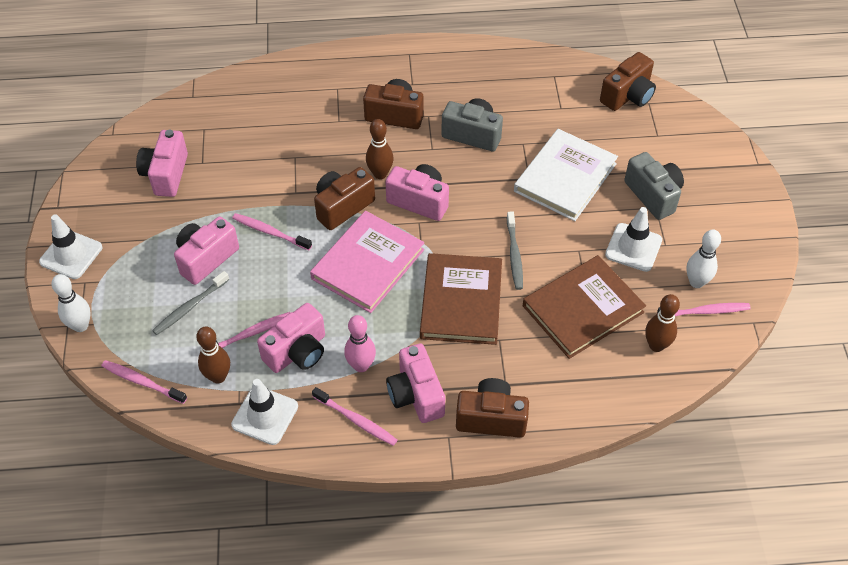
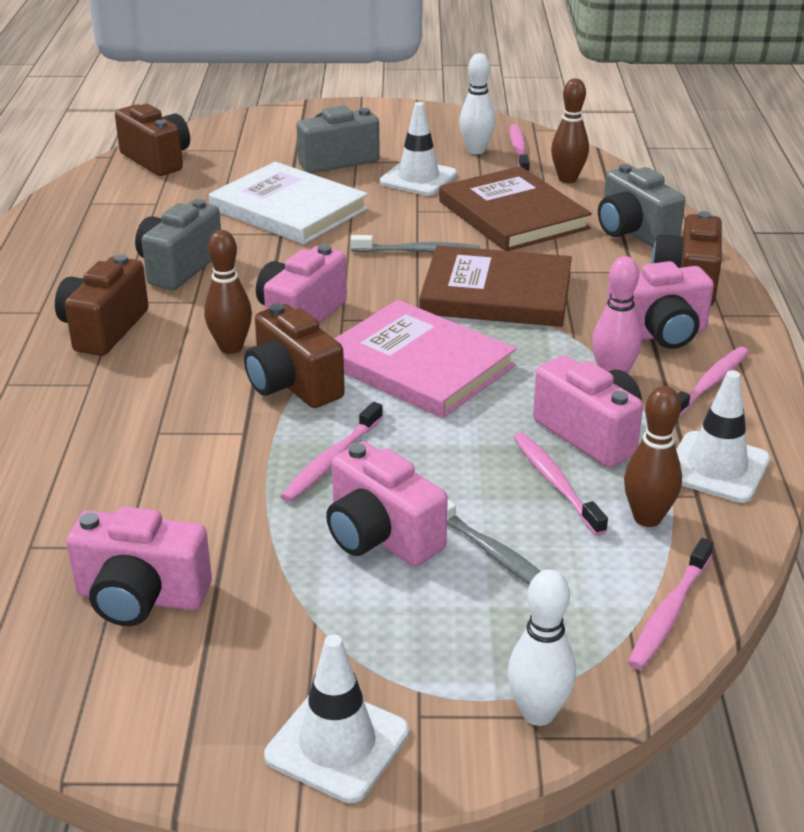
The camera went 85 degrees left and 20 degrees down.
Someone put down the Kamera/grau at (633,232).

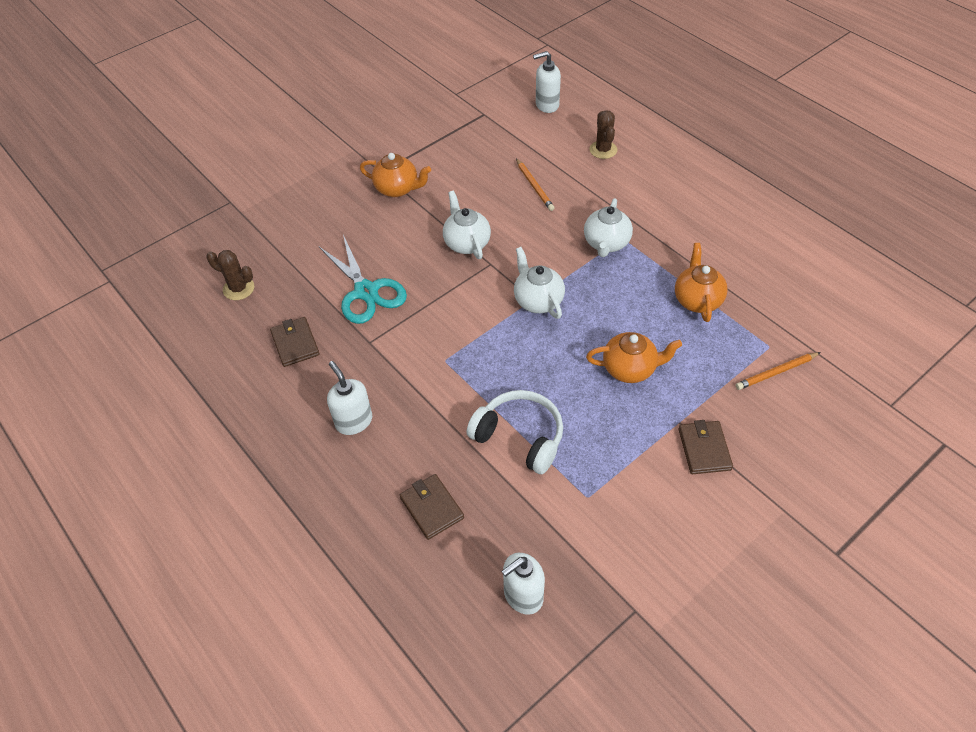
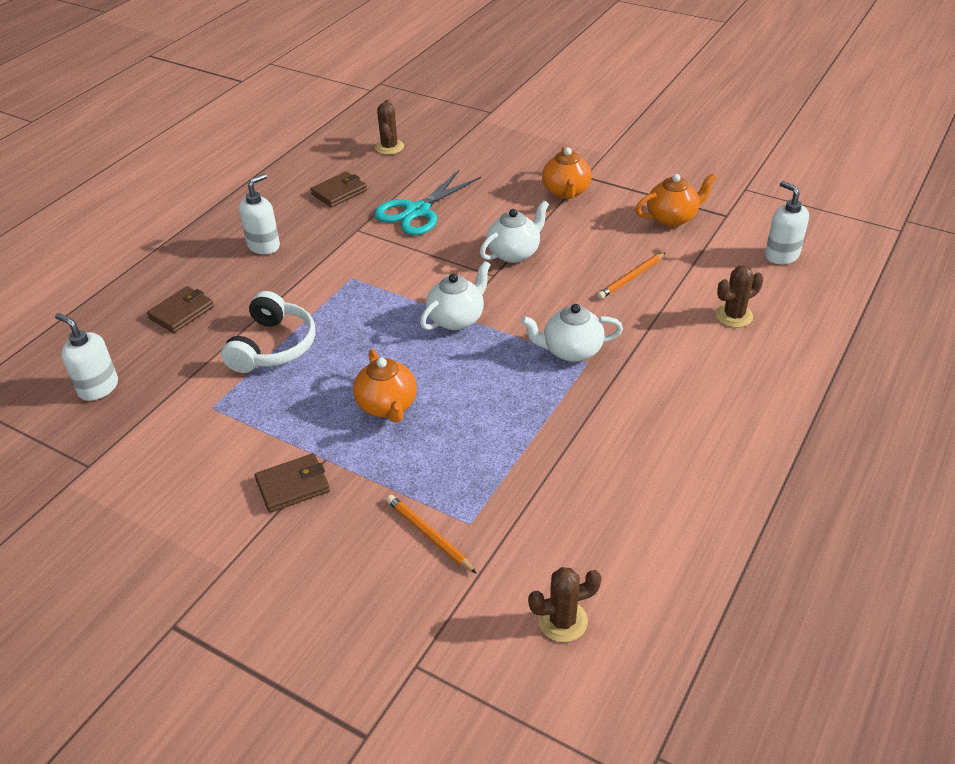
The camera went 70 degrees right and 10 degrees down.
Someone put down the Kaktus/braun at (562,621).
Someone carried the Teekanne/orange from (697,300) to (672,218).

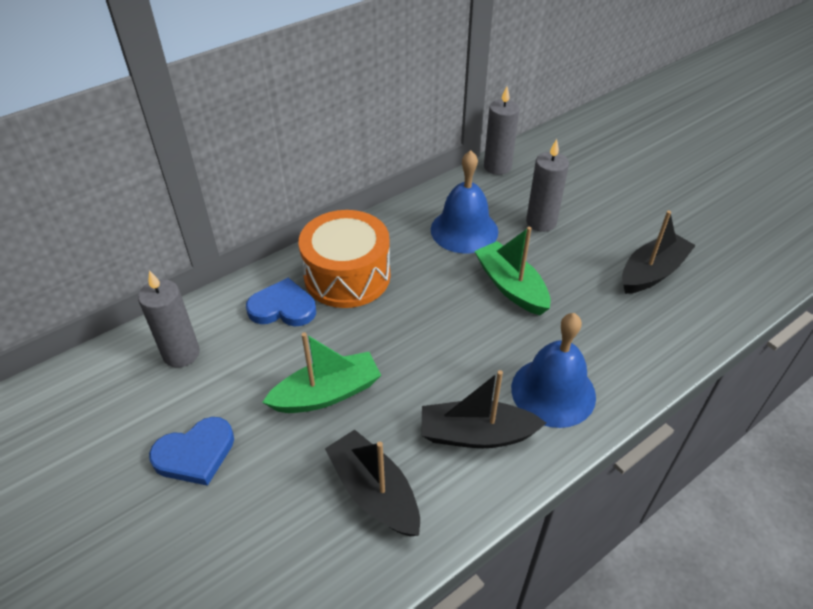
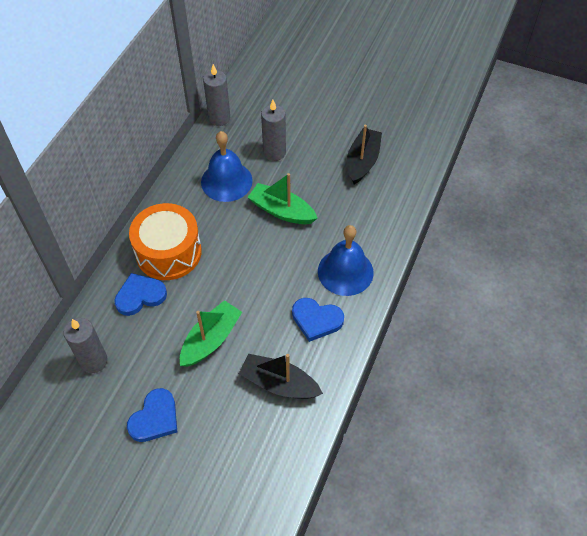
The camera went 30 degrees left and 10 degrees up.
Someone swapped the Boot/schwarz at (476,434) for the Herz/blau at (316,320).

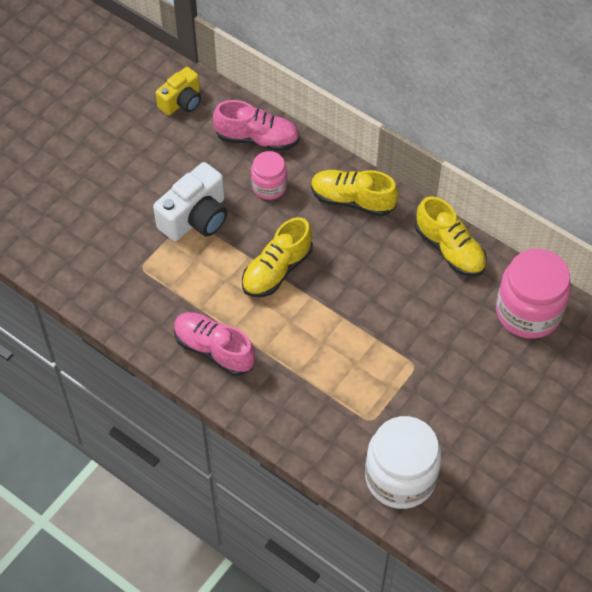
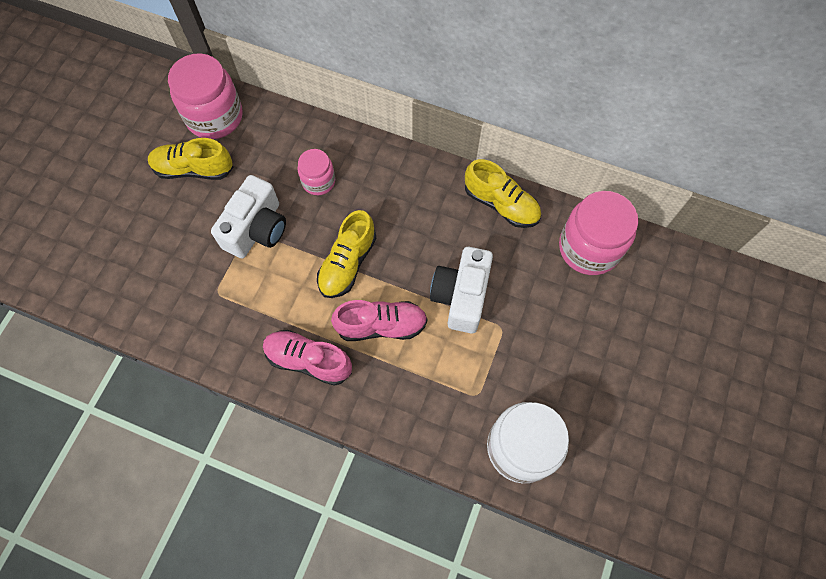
The camera went 15 degrees left and 10 degrees up.
Someone carried the Schuh/gelb from (352,200) to (194,169).
Someone swapped the Kamera/gelb at (181,101) for the Einmachglas/rosa at (214,117).
Someone carried the Schuh/rosa from (257,138) to (381,325).
Someone put down the Kamera/weiß at (461,296).

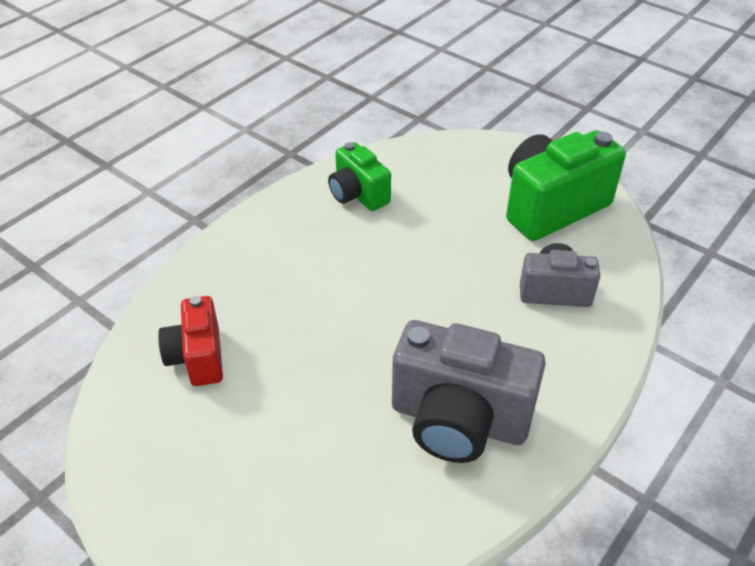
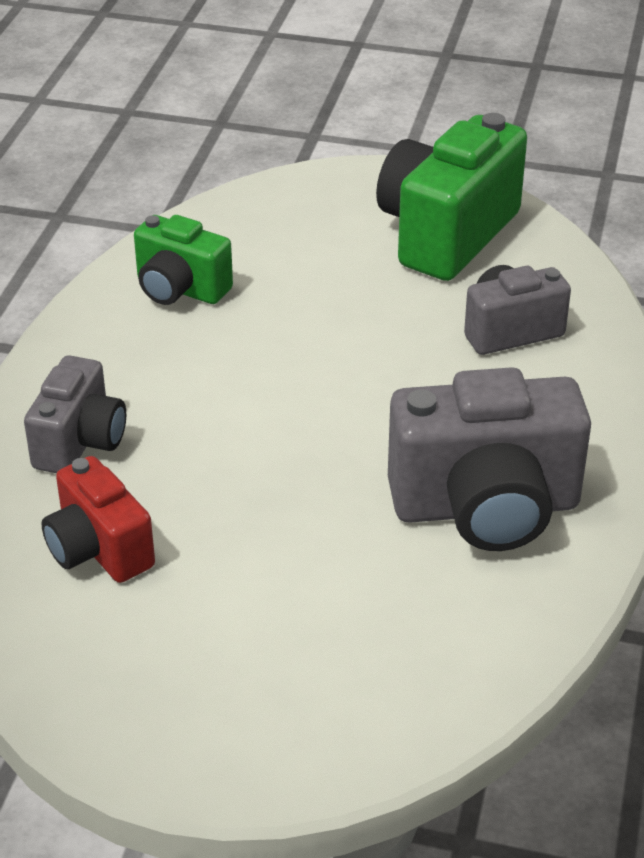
The camera went 25 degrees left and 5 degrees down.
Someone put down the Kamera/grau at (80,442).

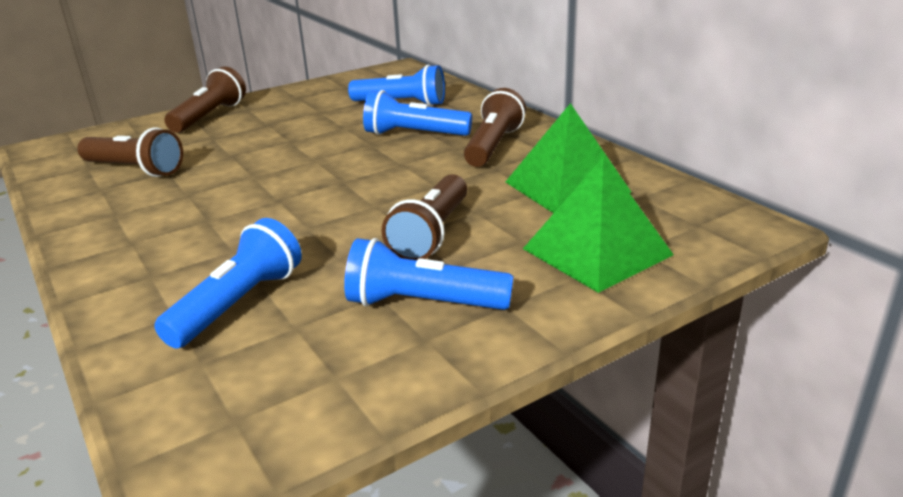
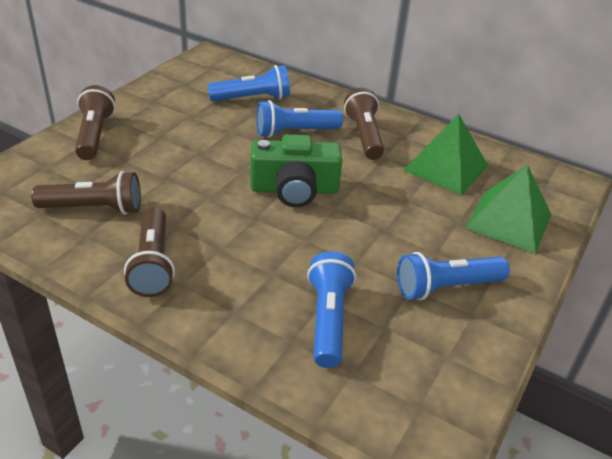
The camera went 30 degrees left and 10 degrees up.
Someone carried the Taschenlampe/braun from (432,234) to (153,264).
Someone put down the Kamera/grün at (294,189).

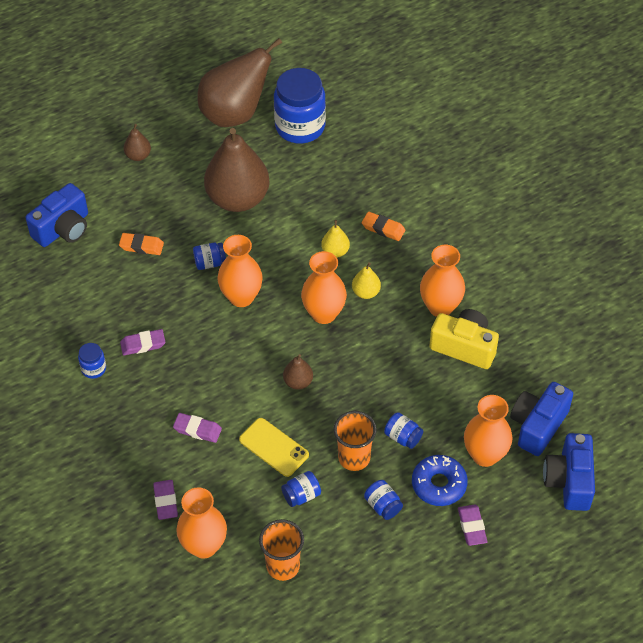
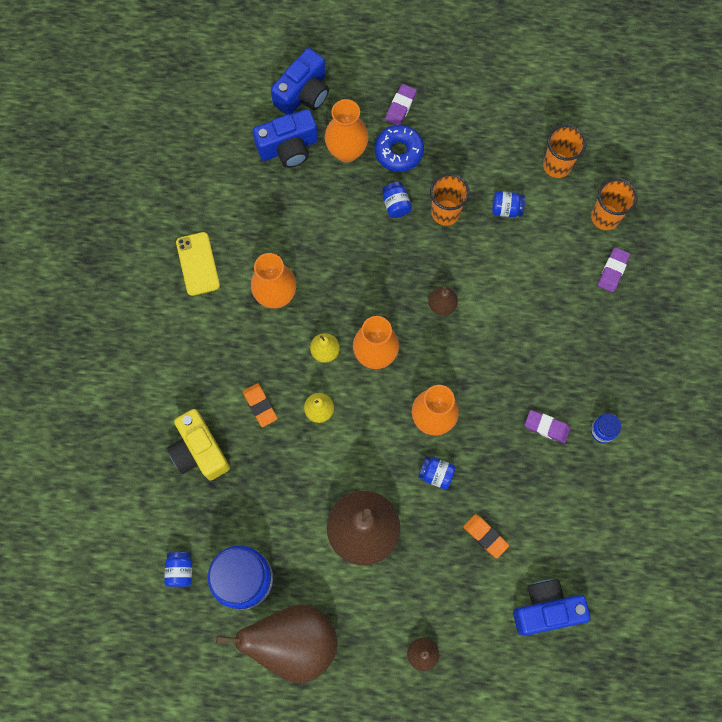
The camera went 145 degrees left and 20 degrees up.
Someone carried the Einmachglas/blau from (383,506) to (180,570).
Someone carried the Kamera/gelb from (464,347) to (199,451).
Someone carried the Handy/gelb from (274,447) to (198,264).
Someone swapped the Vase/orange at (204,546) for the Becher/orange at (605,217).
Someone took away the Radiergummi/lila at (197,430).

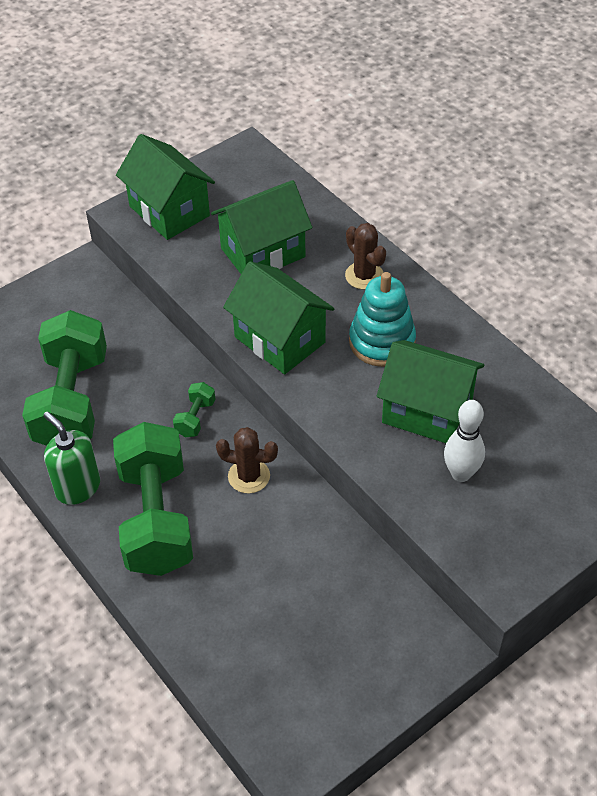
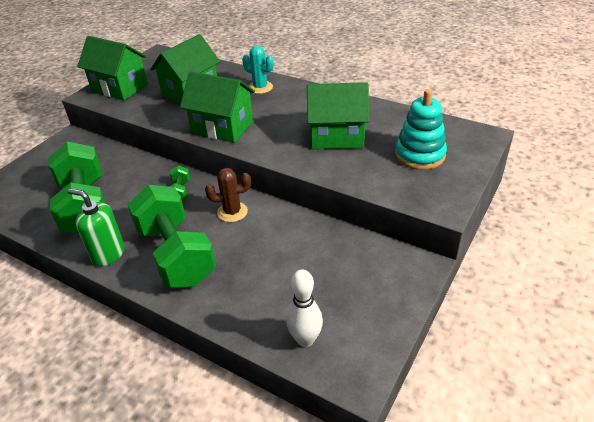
The camera went 20 degrees left and 10 degrees down.
Someone repainted the Kaktus/braun at (364,276), which became the Kaktus/türkis at (260,87).
Someone carried the Bowlingkegel/weiß from (461,474) to (305,339).
Someone carried the Stapelspielzeug/türkis from (382,342) to (419,155).

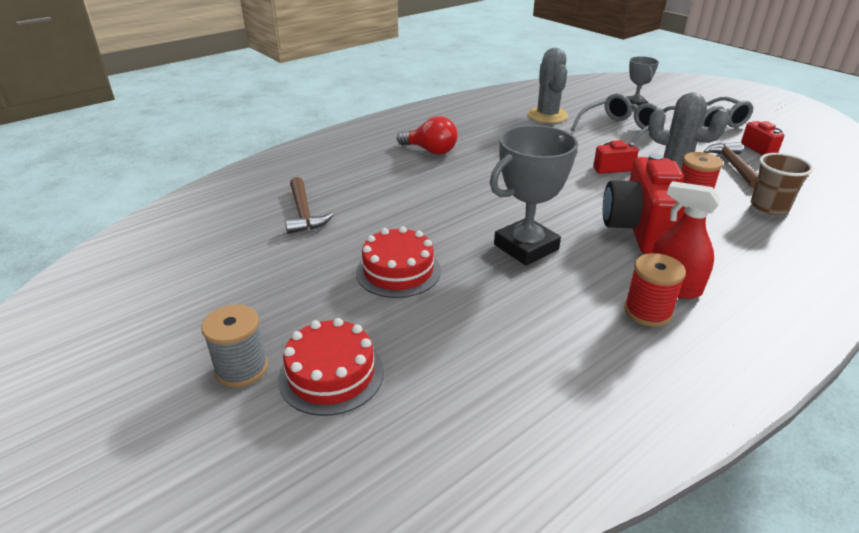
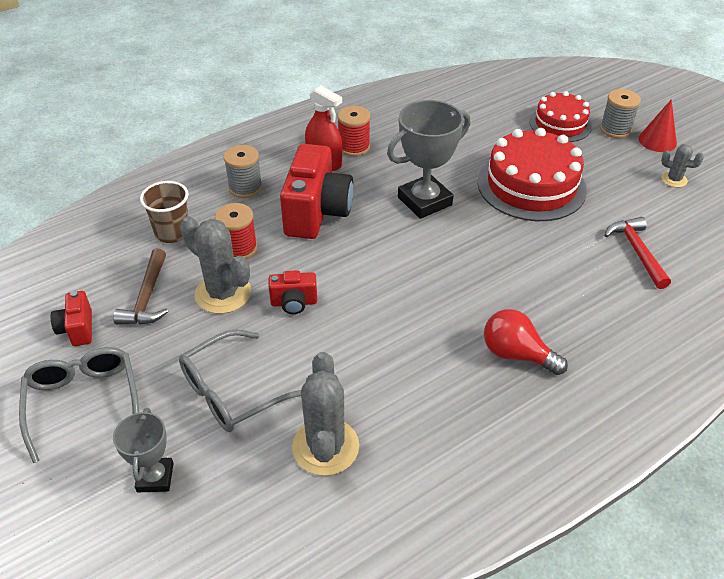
The camera went 175 degrees left and 10 degrees up.
Someone put down the Garnrolle/grau at (245,188).
Someone scaled the Kuchen/rot at (398,271) by 1.61.
Someone repainted the Hammer/braun at (304,213), which became the Hammer/rot at (637,251).
Someone put down the Kegel/rot at (657,141).
Someone put down the Kaktus/grau at (674,180).

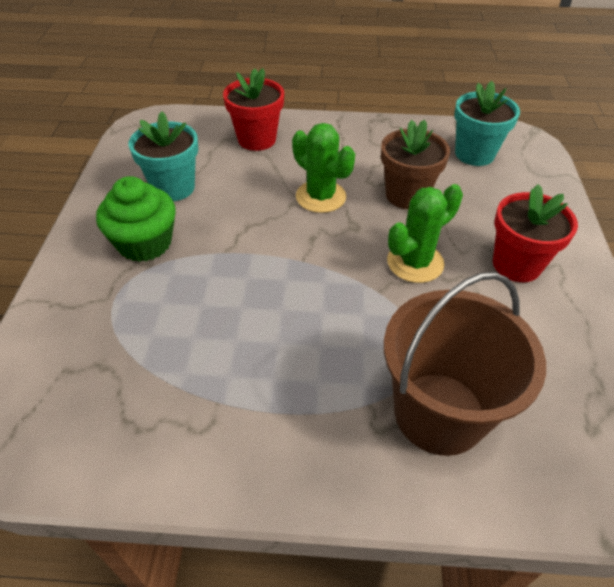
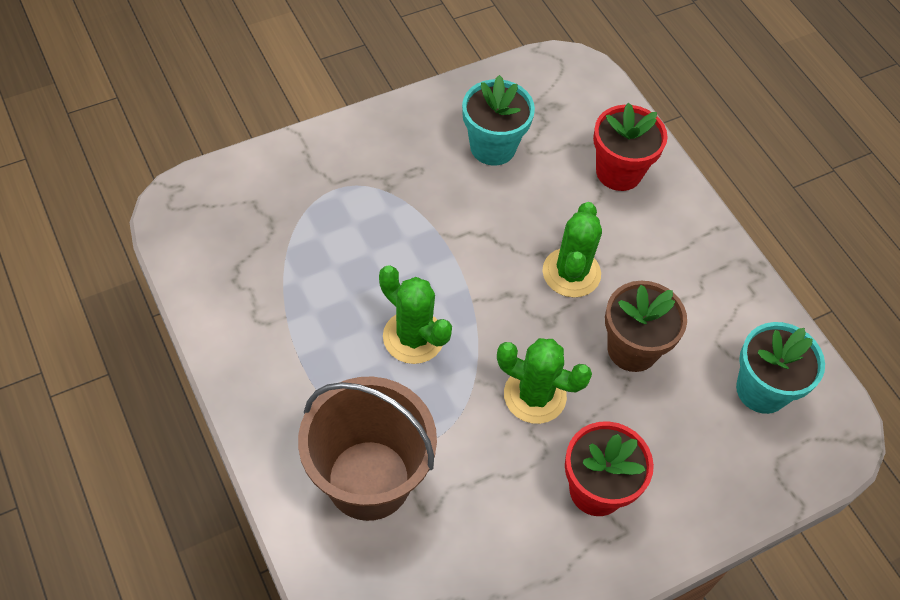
The camera went 55 degrees right and 10 degrees up.
Someone put down the Kaktus/grün at (413,337).
Someone took away the Muffin/grün at (145,243).

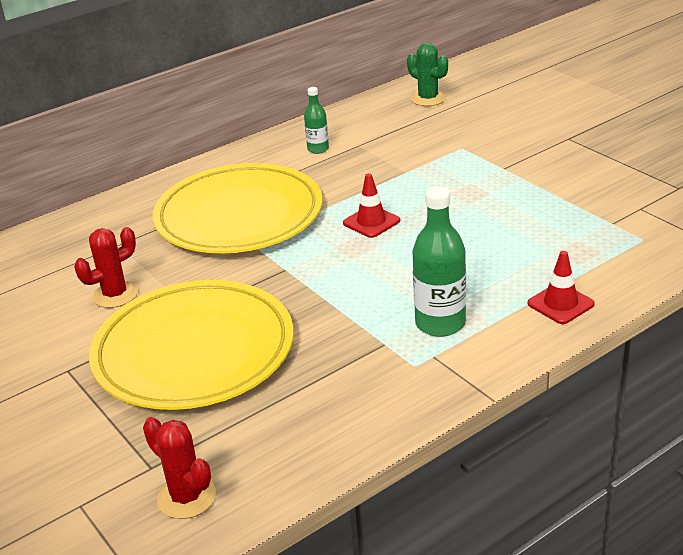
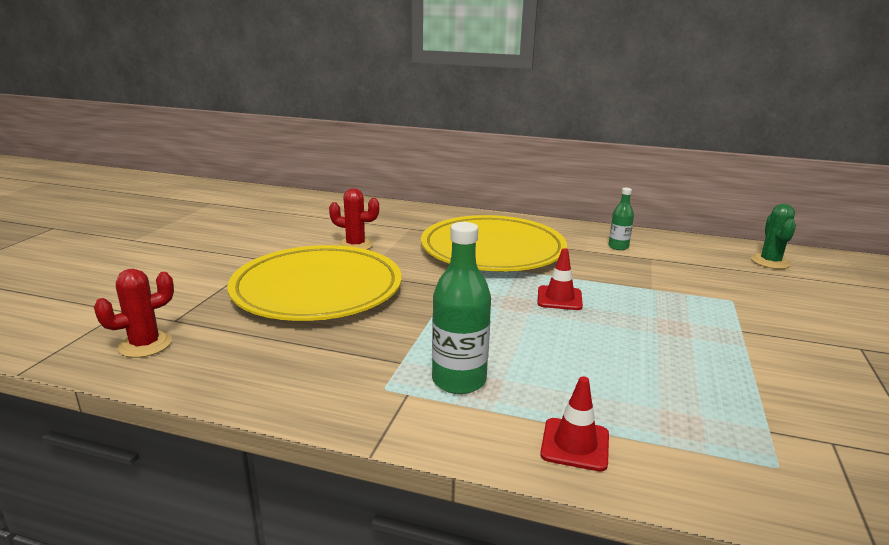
The camera went 50 degrees right and 10 degrees down.
Someone rotated the Kaktus/rot at (186,497) by 45 degrees clockwise.

